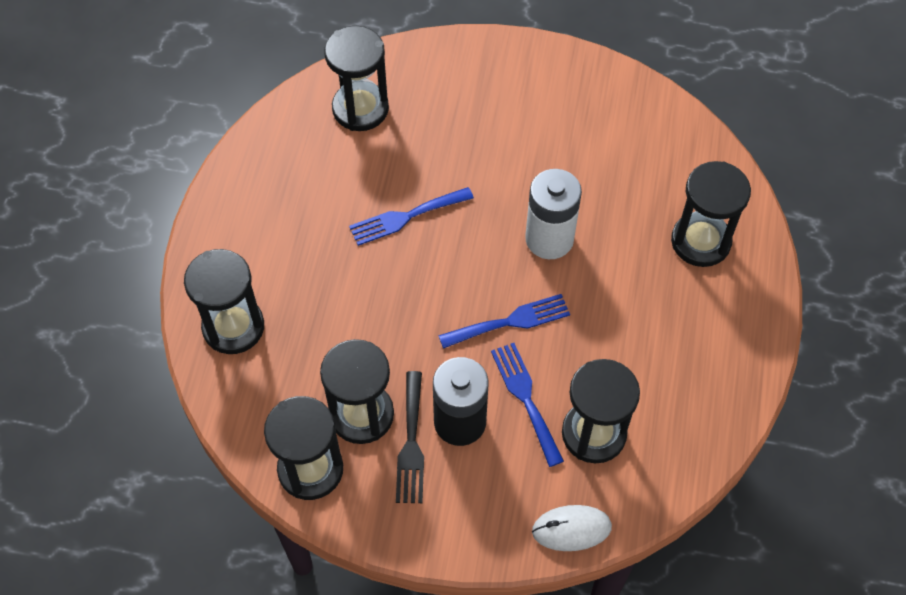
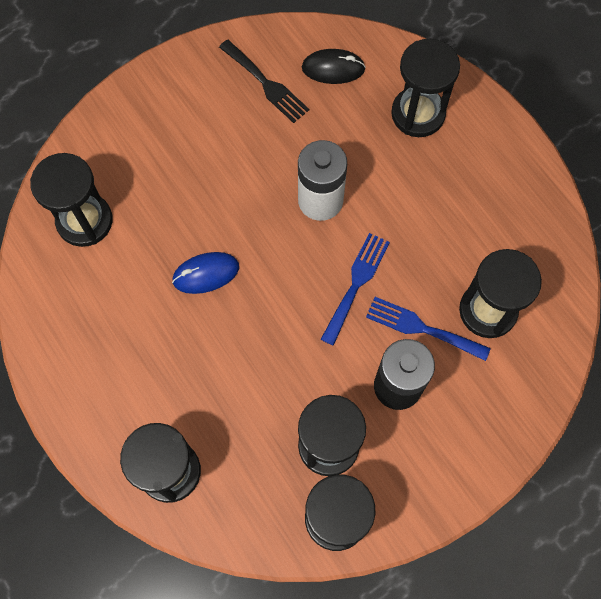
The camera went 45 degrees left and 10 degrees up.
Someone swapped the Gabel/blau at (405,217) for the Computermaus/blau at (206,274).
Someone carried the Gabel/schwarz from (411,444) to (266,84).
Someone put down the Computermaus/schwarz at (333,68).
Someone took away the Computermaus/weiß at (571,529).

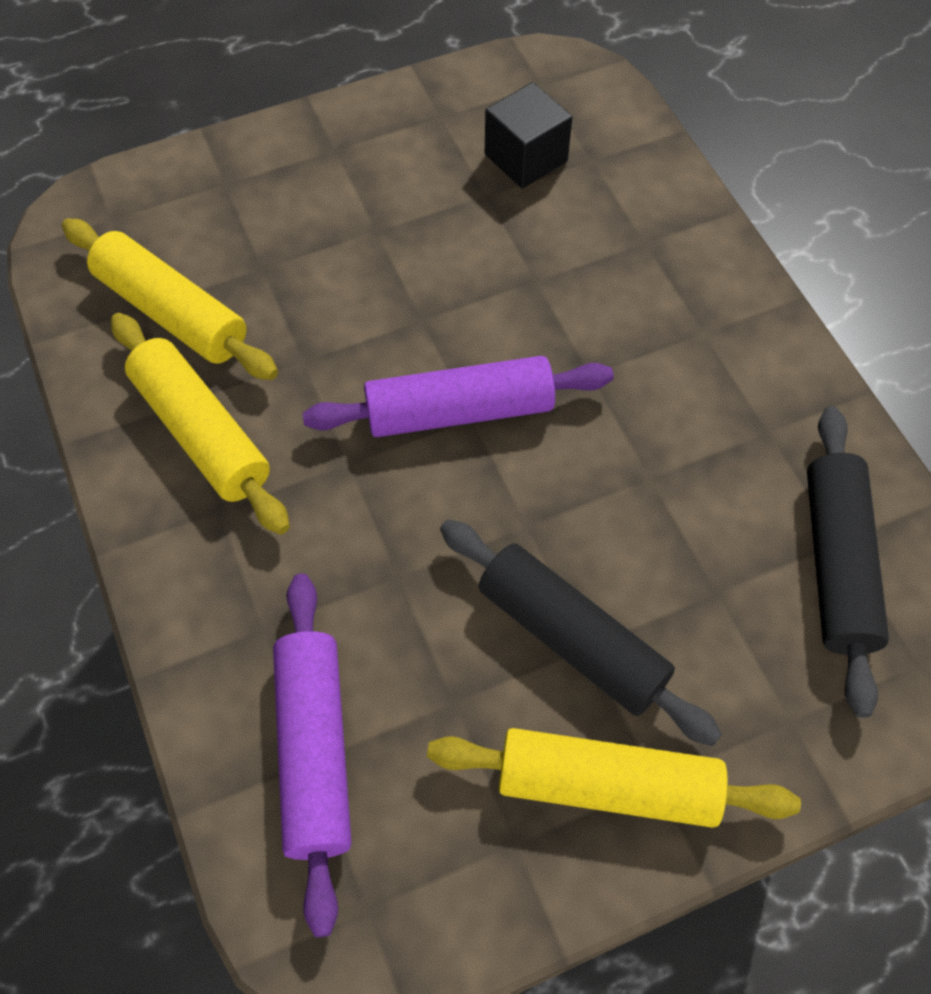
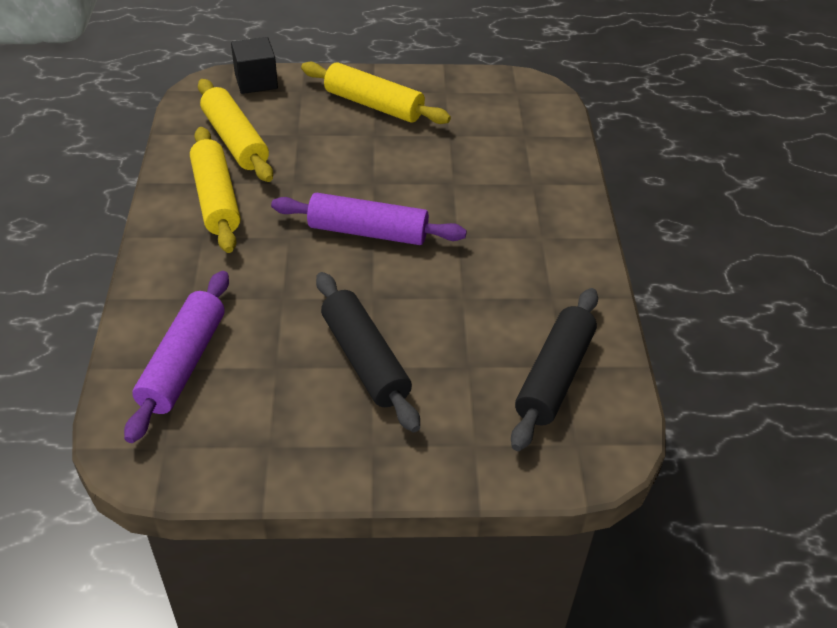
The camera went 20 degrees right and 15 degrees down.
Someone carried the Kubus/schwarz from (526,158) to (256,81).
Someone carried the Nudelholz/gelb from (607,785) to (374,105).

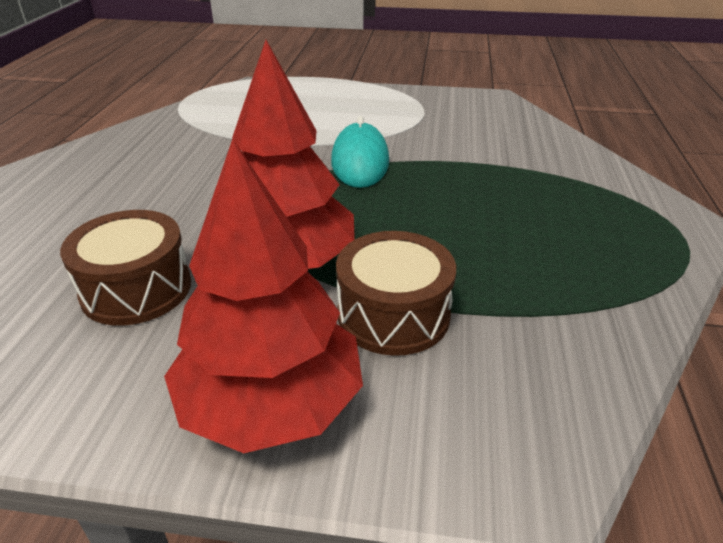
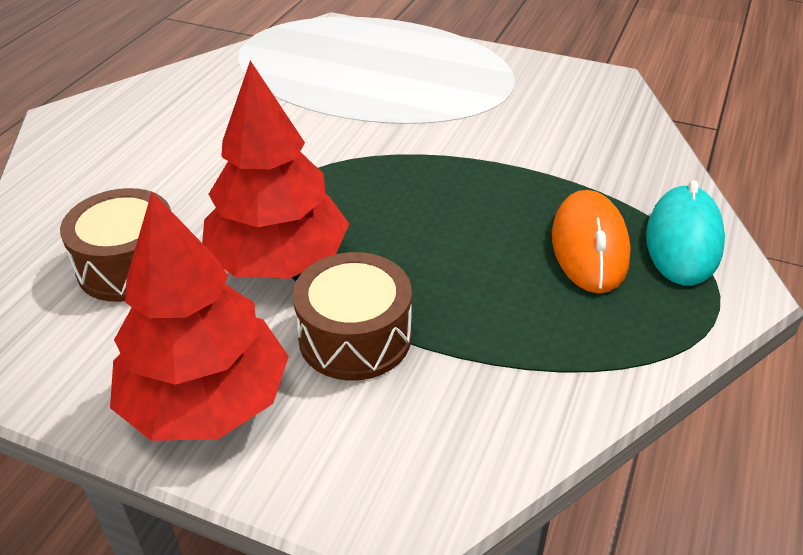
The camera went 15 degrees right and 5 degrees up.
Someone put down the Computermaus/orange at (589,246).
Someone carried the Computermaus/türkis from (360,161) to (683,240).

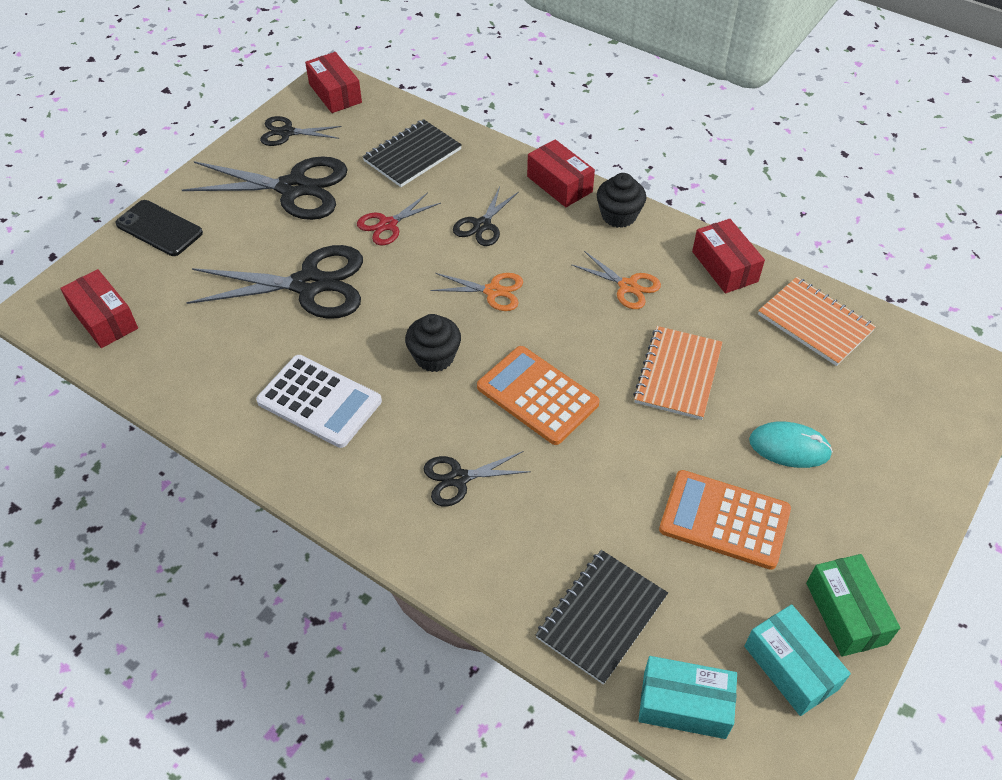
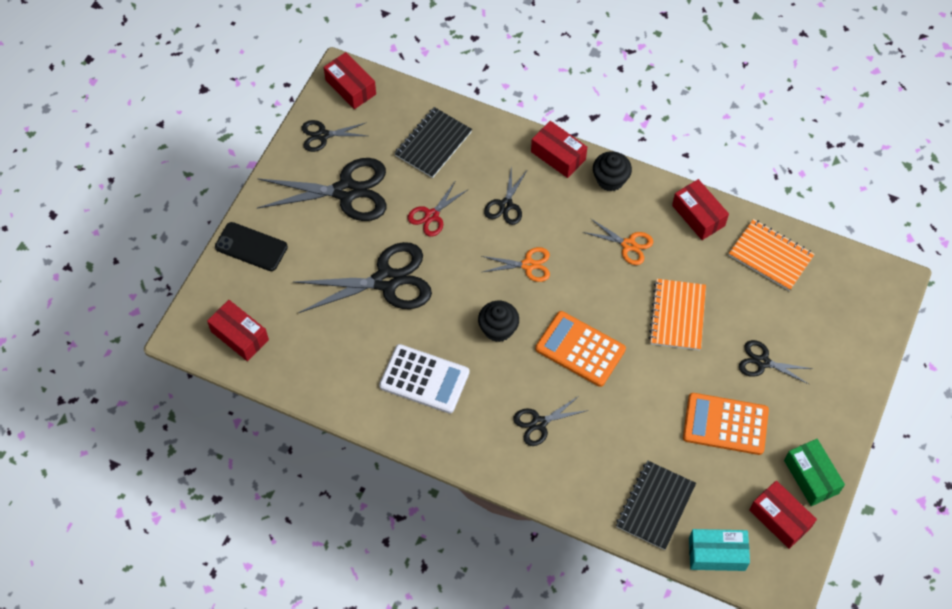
The camera went 10 degrees left and 10 degrees up.
Someone swapped the Computermaus/türkis at (789,447) for the Schere/schwarz at (762,362).
Someone repainted the Schachtel/türkis at (790,667), which became the Schachtel/rot at (780,519).

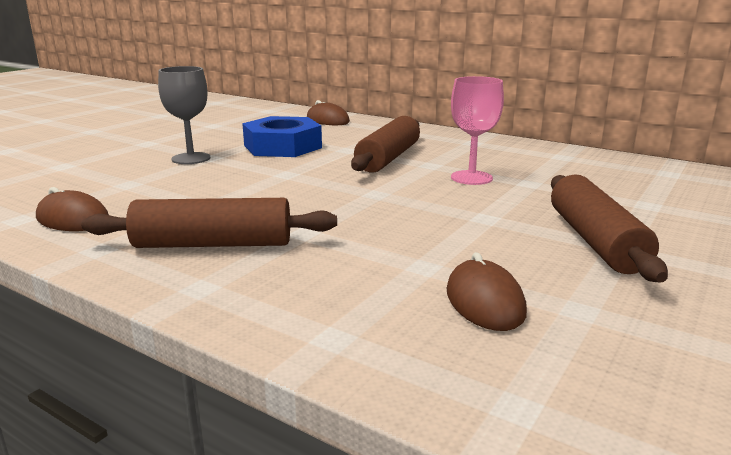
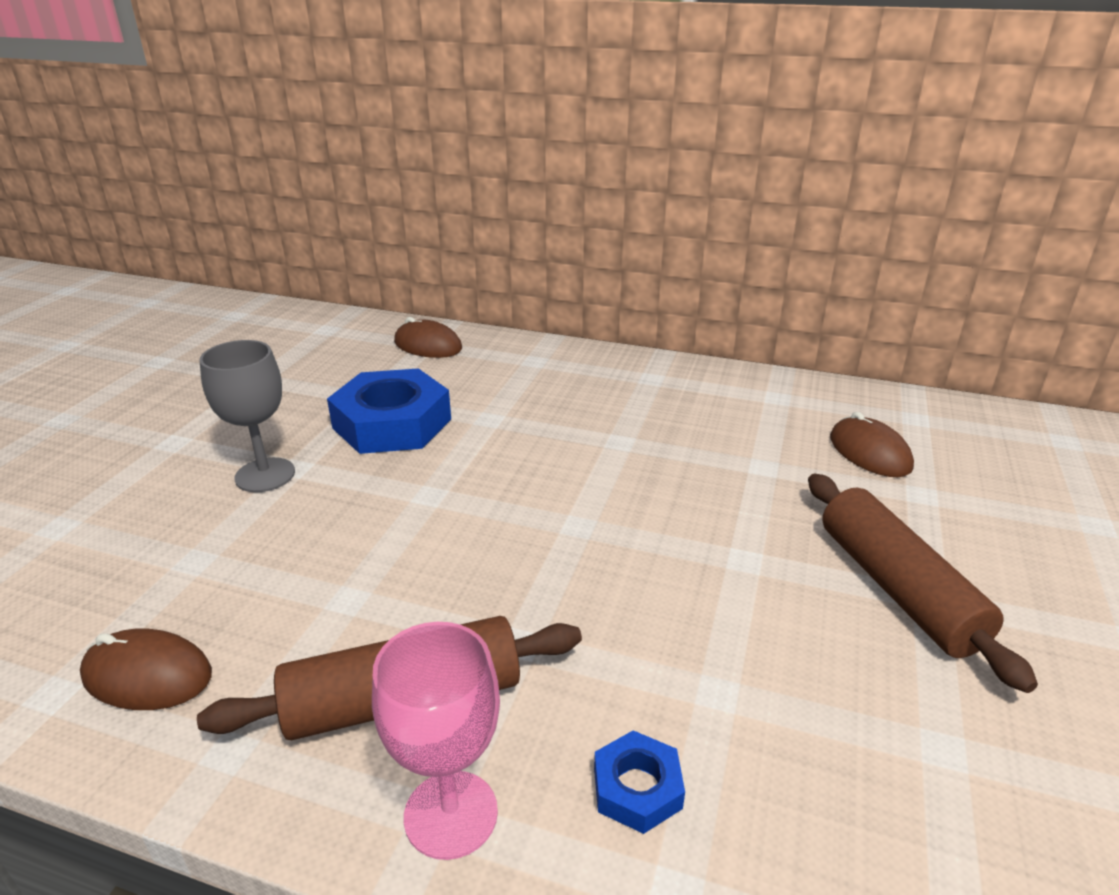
The camera went 15 degrees left and 10 degrees up.
Someone carried the Kelch/rosa from (471,178) to (451,814).
Someone put down the Sechskantmutter/blau at (637,788).
Someone carried the Computermaus/braun from (484,301) to (869,452).
Someone took away the Nudelholz/braun at (388,158).

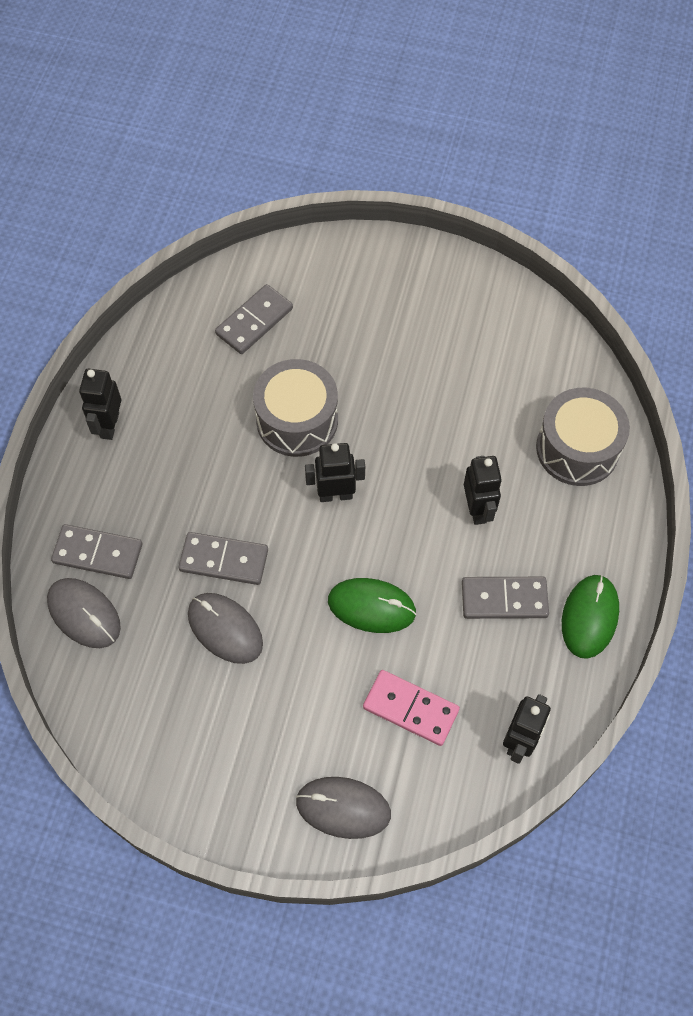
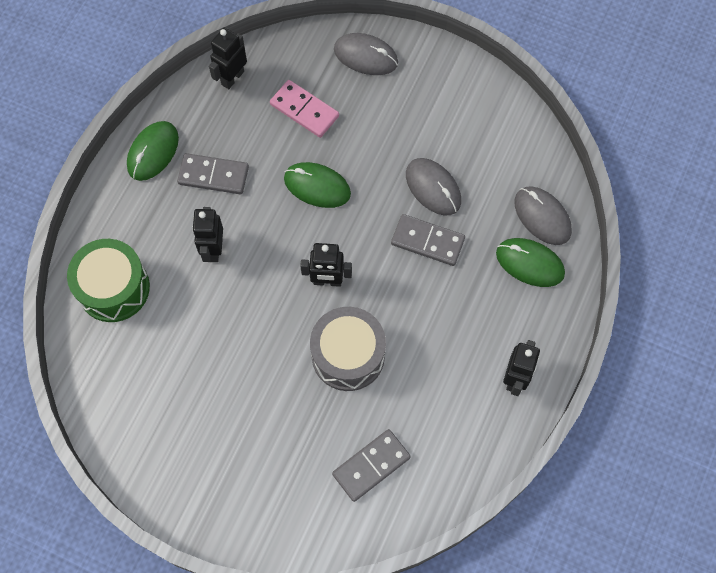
The camera went 170 degrees left and 5 degrees up.
Someone repainted the Trommel/grau at (577,448), which became the Trommel/grün at (113,288).
Someone swapped the Dominostein/grau at (98,553) for the Computermaus/grün at (530,263).

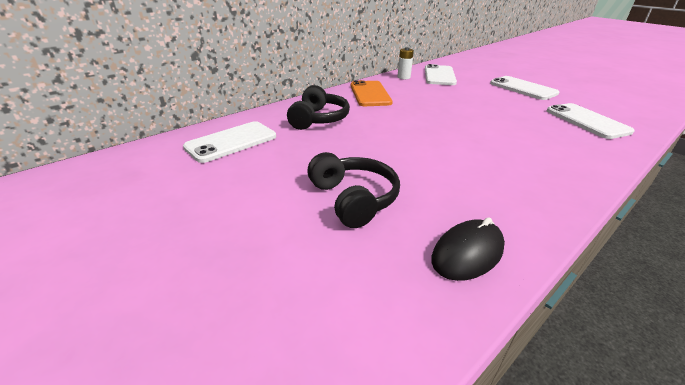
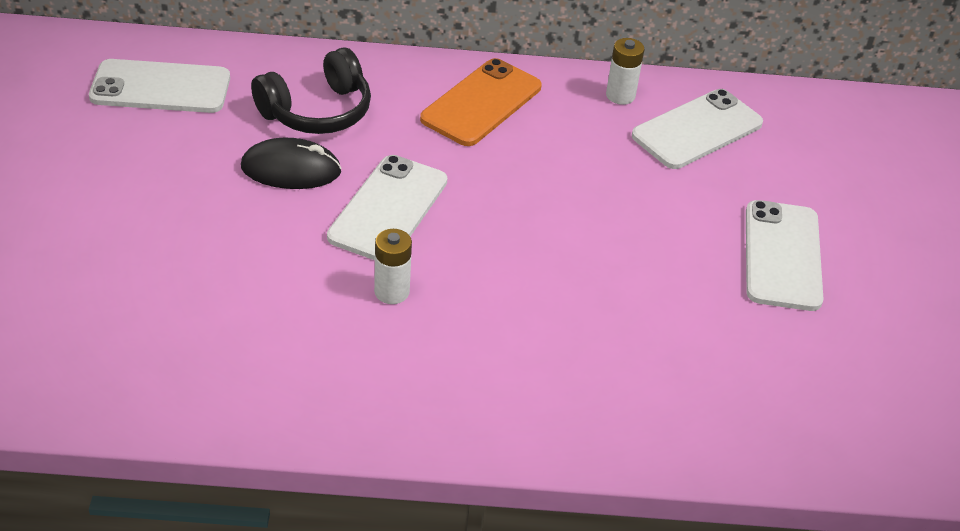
The camera went 40 degrees right and 10 degrees up.
Someone carried the Computermaus/schwarz from (467,253) to (291,169).
Someone carried the Handy/weiß from (586,121) to (388,209).
Someone put down the Batterie/weiß at (392,292).
Someone took away the Kopfhörer/schwarz at (353,199).

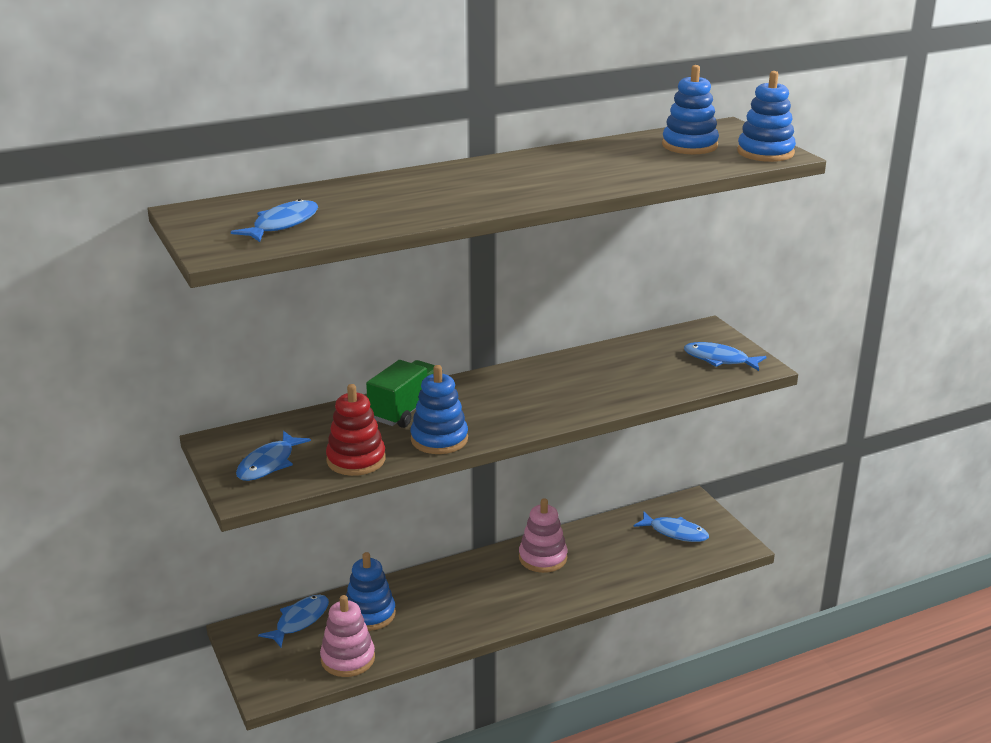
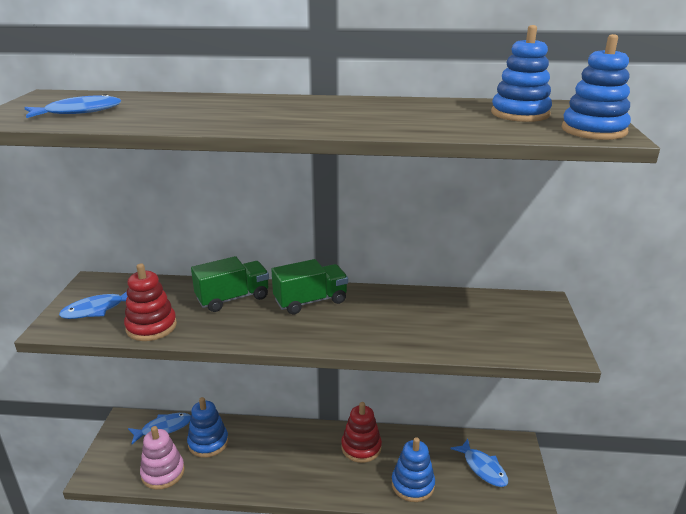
The camera went 30 degrees right and 0 degrees up.
Someone put down the Lastwagen/grün at (310,301).
Someone repainted the Stapelspielzeug/rosa at (543,558), which became the Stapelspielzeug/rot at (361,447).
Someone carried the Stapelspielzeug/blau from (439,439) to (412,484).
Someone took away the Fisch/blau at (719,359).

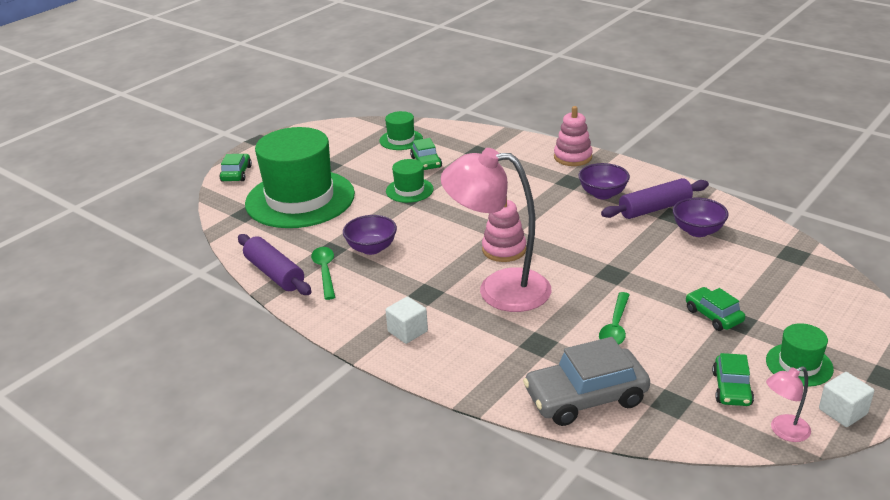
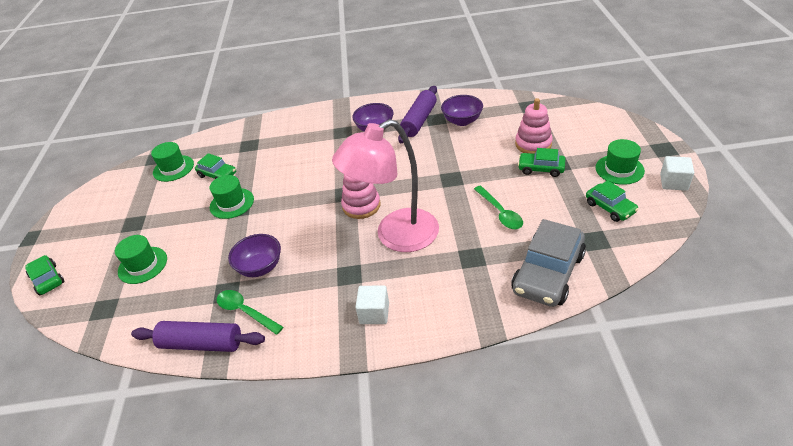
The camera went 40 degrees left and 10 degrees up.
Someone scaled the Hut/grün at (300,199) by 0.44.
Someone carried the Stapelspielzeug/rosa from (572,157) to (533,144).
Someone took away the Lampe/rosa at (783,431).

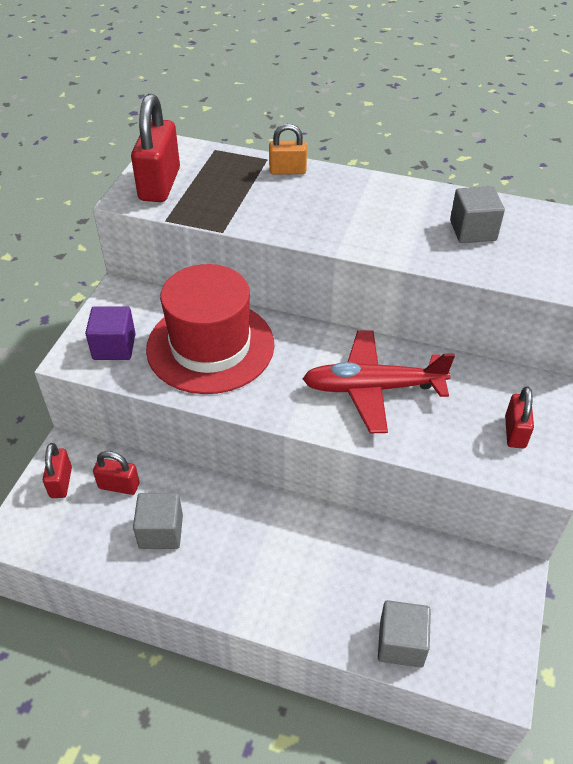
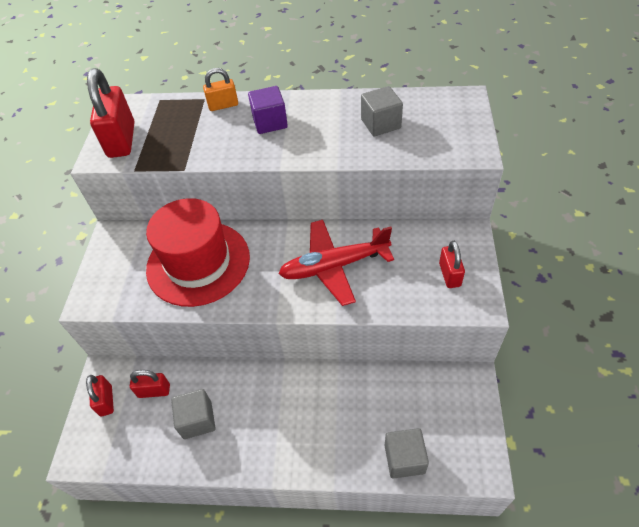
The camera went 10 degrees left and 5 degrees up.
Someone carried the Kubus/lila from (114,347) to (270,122).

